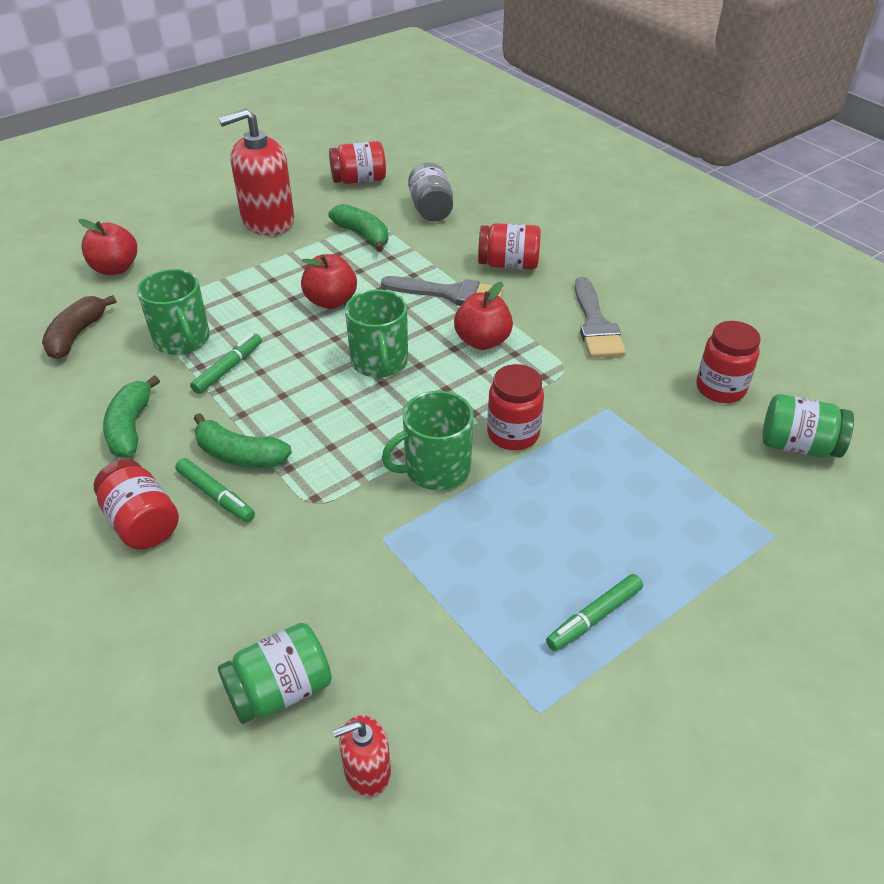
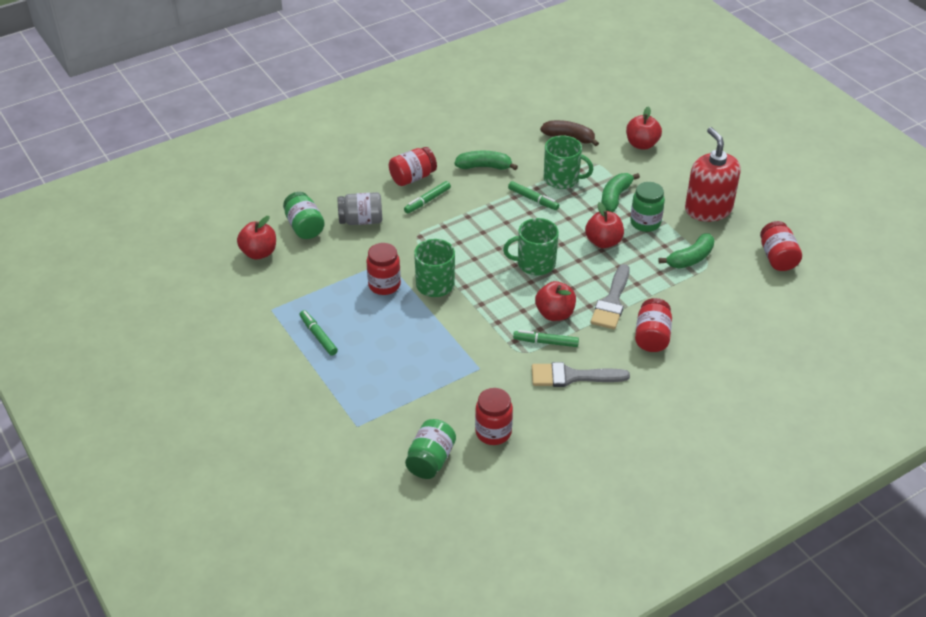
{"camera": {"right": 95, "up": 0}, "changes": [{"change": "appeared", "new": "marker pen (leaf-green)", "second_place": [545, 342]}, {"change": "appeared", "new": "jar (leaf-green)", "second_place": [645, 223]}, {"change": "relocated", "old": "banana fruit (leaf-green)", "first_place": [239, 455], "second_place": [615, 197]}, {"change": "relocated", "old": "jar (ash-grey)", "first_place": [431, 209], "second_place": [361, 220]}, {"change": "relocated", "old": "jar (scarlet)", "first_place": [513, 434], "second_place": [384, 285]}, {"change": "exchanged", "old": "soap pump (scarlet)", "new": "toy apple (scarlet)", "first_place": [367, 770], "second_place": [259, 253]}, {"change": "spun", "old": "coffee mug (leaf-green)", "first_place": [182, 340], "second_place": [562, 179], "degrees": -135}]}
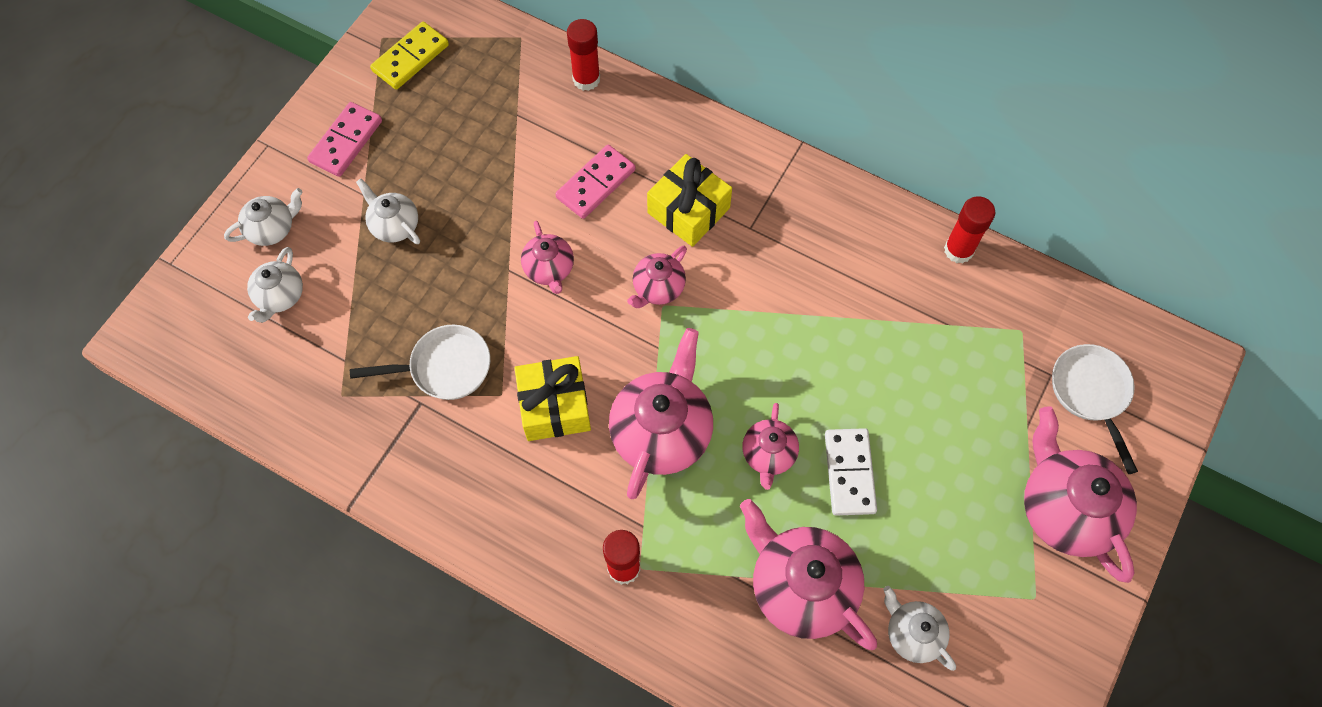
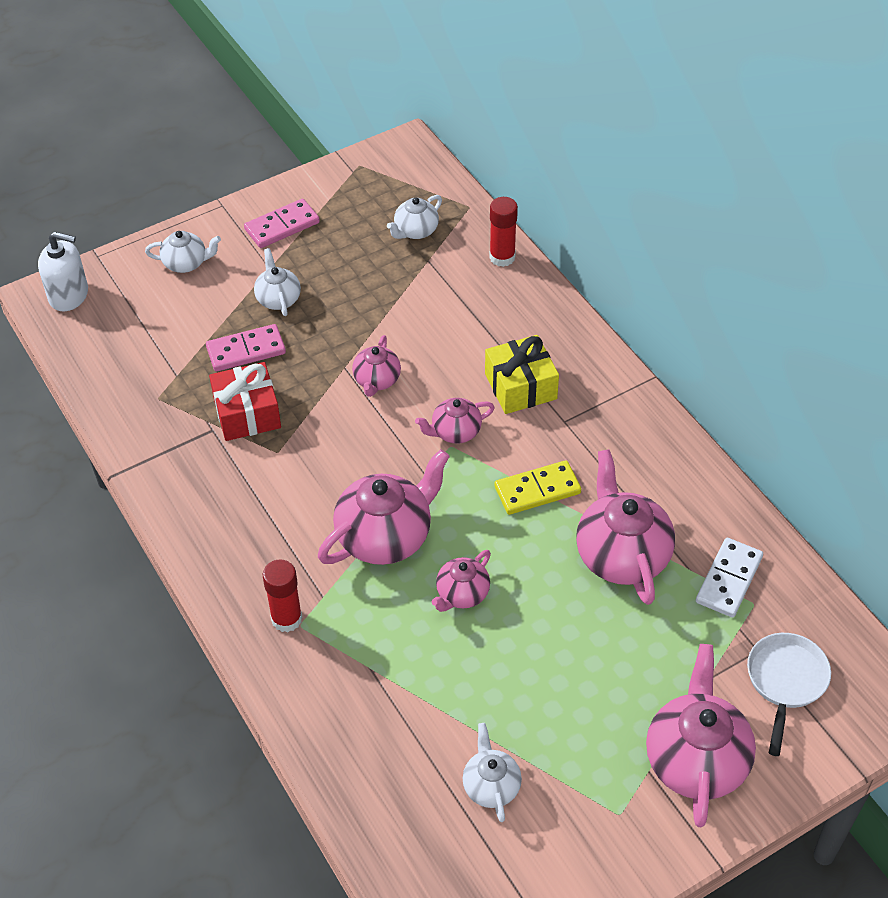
{"camera": {"right": 30, "up": -15}, "changes": [{"change": "missing", "old": "wrapped gift (bright yellow)", "first_place": [554, 406]}, {"change": "missing", "old": "glue (scarlet)", "first_place": [958, 250]}, {"change": "appeared", "new": "soap pump (pure white)", "second_place": [69, 295]}, {"change": "relocated", "old": "tea pot (pure white)", "first_place": [280, 296], "second_place": [415, 231]}, {"change": "relocated", "old": "domino (bright yellow)", "first_place": [410, 58], "second_place": [537, 490]}, {"change": "relocated", "old": "domino (rose-pink)", "first_place": [595, 183], "second_place": [246, 350]}, {"change": "relocated", "old": "tea pot (rose-pink)", "first_place": [801, 587], "second_place": [621, 555]}, {"change": "relocated", "old": "domino (pure white)", "first_place": [849, 473], "second_place": [728, 579]}, {"change": "exchanged", "old": "pan (pure white)", "new": "wrapped gift (scarlet)", "first_place": [444, 367], "second_place": [247, 413]}]}
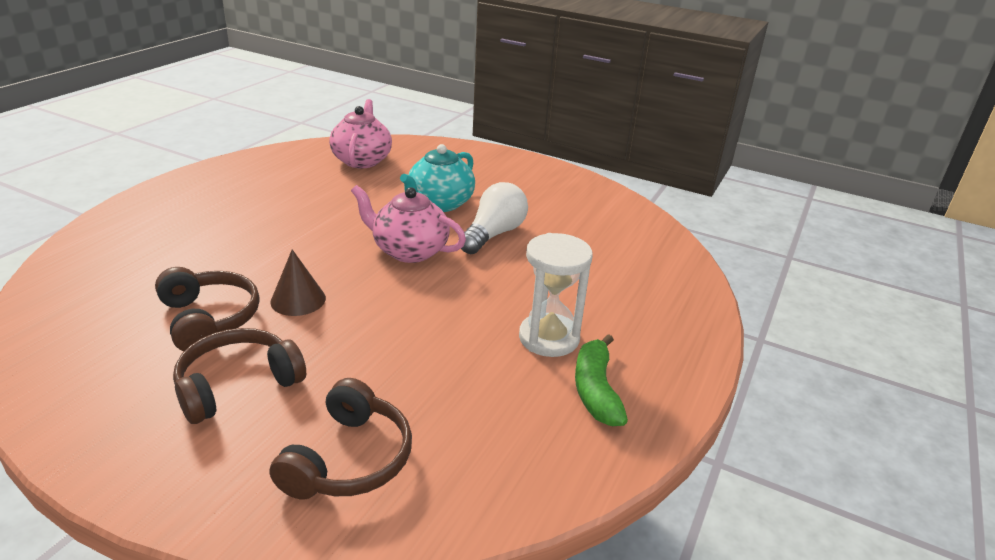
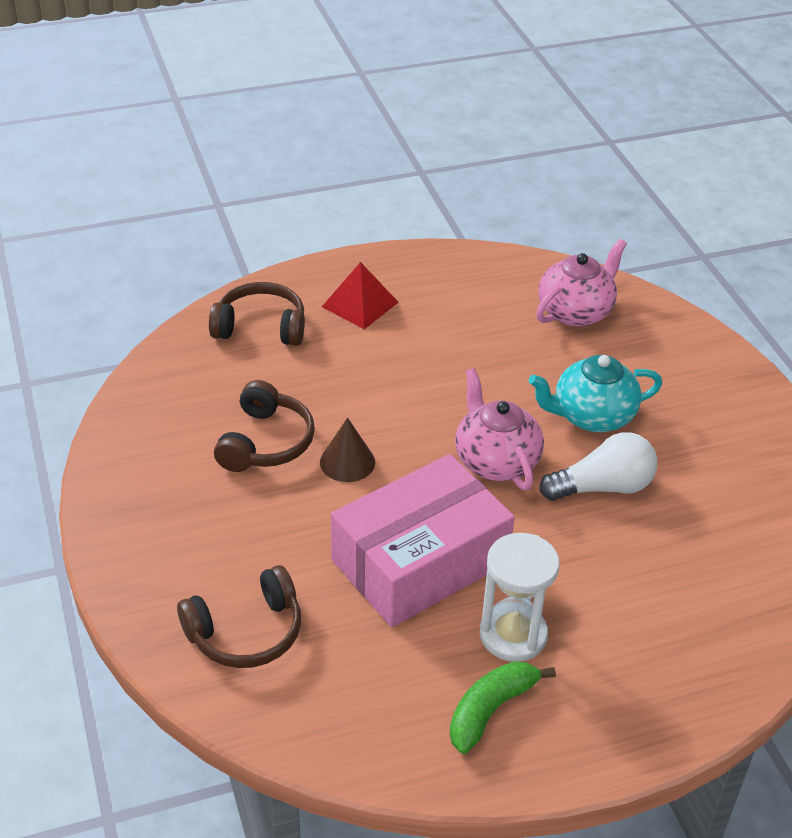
{"camera": {"right": 45, "up": 10}, "changes": [{"change": "appeared", "new": "solid pyramid (scarlet)", "second_place": [360, 304]}, {"change": "appeared", "new": "parcel (rose-pink)", "second_place": [420, 561]}, {"change": "relocated", "old": "over-ear headphones (dark brown)", "first_place": [237, 385], "second_place": [260, 327]}]}
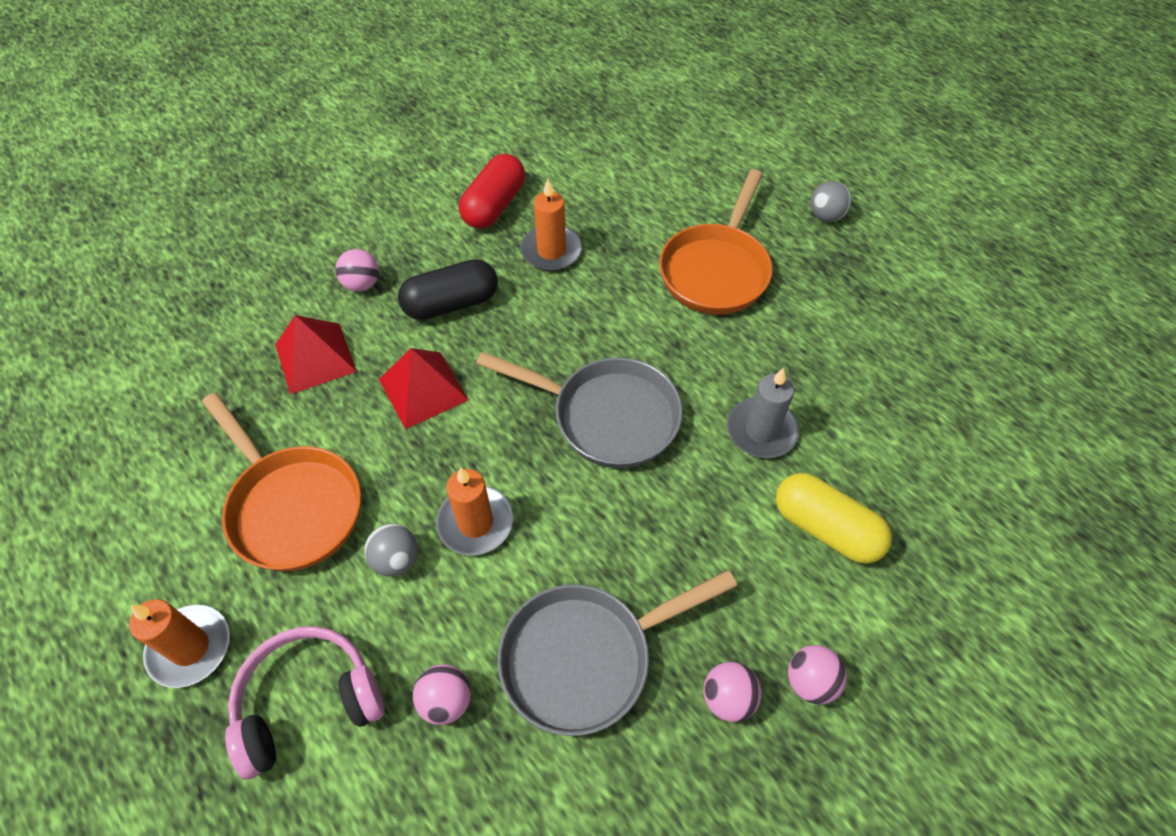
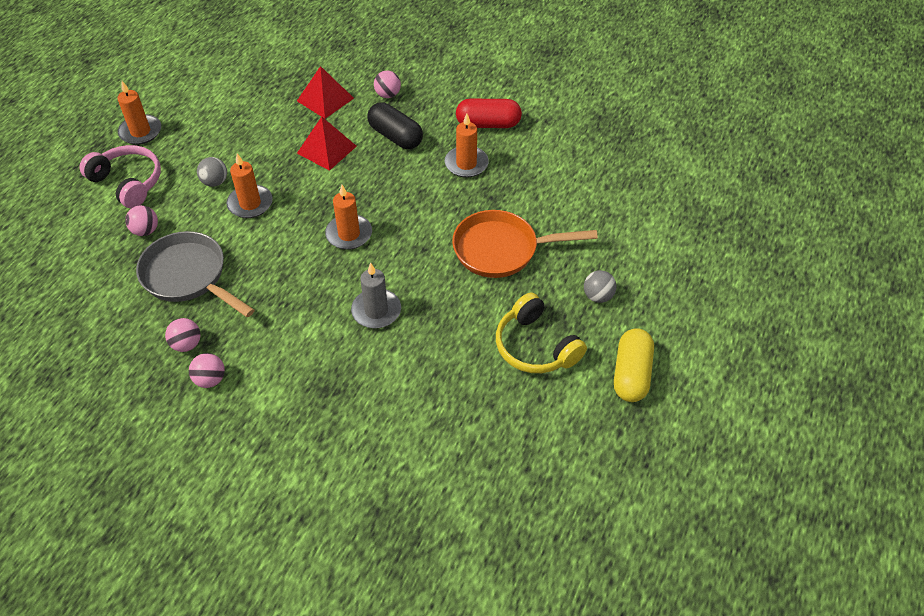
{"camera": {"right": 65, "up": -5}, "changes": [{"change": "missing", "old": "pan (orange-coloured)", "first_place": [292, 507]}, {"change": "appeared", "new": "over-ear headphones (bright yellow)", "second_place": [535, 346]}, {"change": "relocated", "old": "pill shape (bright yellow)", "first_place": [825, 528], "second_place": [631, 374]}, {"change": "exchanged", "old": "pan (ash-grey)", "new": "candle (orange-coloured)", "first_place": [607, 416], "second_place": [349, 234]}]}
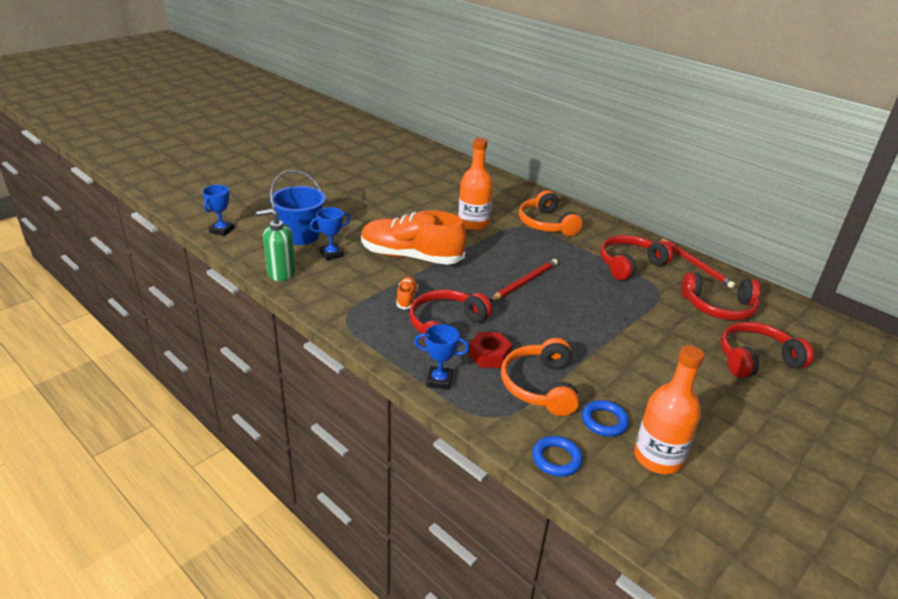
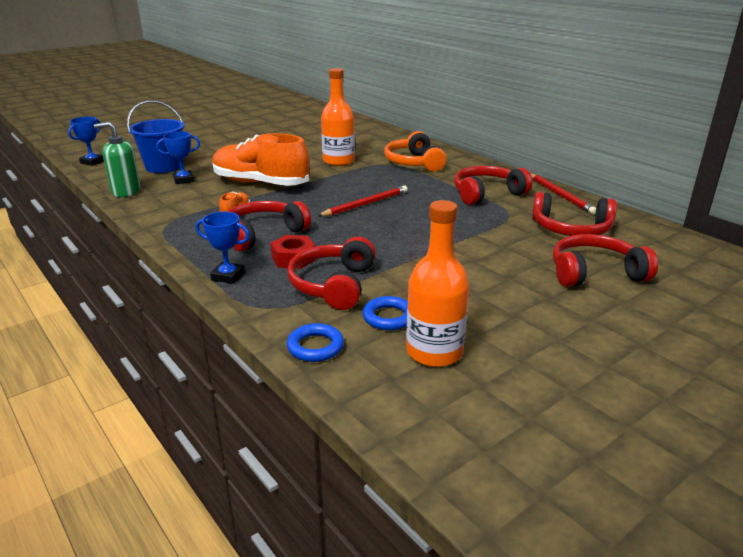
{"camera": {"right": 10, "up": -5}, "changes": [{"change": "colour", "old": "over-ear headphones (orange-coloured)", "new": "over-ear headphones (scarlet)", "first_place": [539, 386], "second_place": [333, 285]}]}
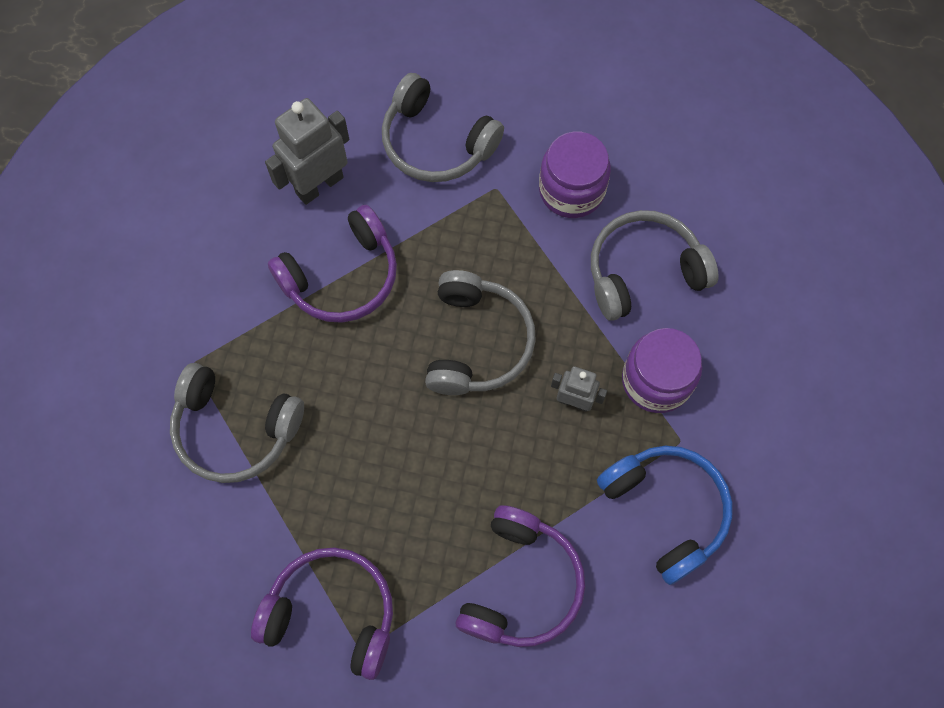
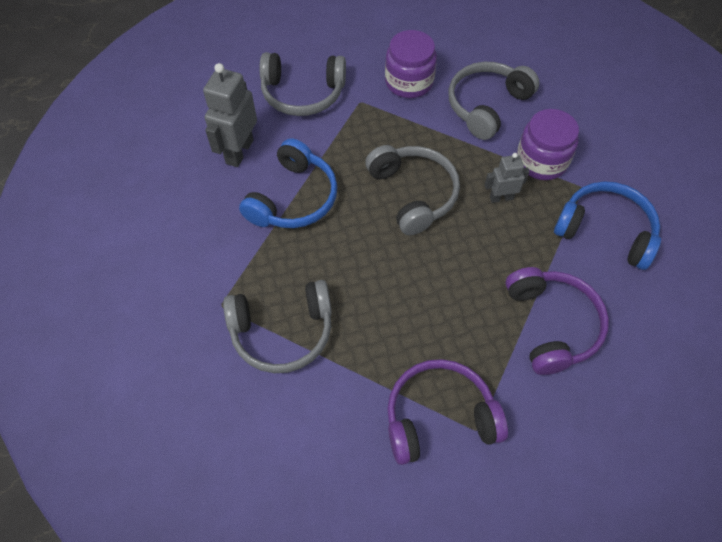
{"camera": {"right": -30, "up": -10}, "changes": [{"change": "colour", "old": "over-ear headphones (purple)", "new": "over-ear headphones (royal blue)", "first_place": [342, 277], "second_place": [293, 198]}]}
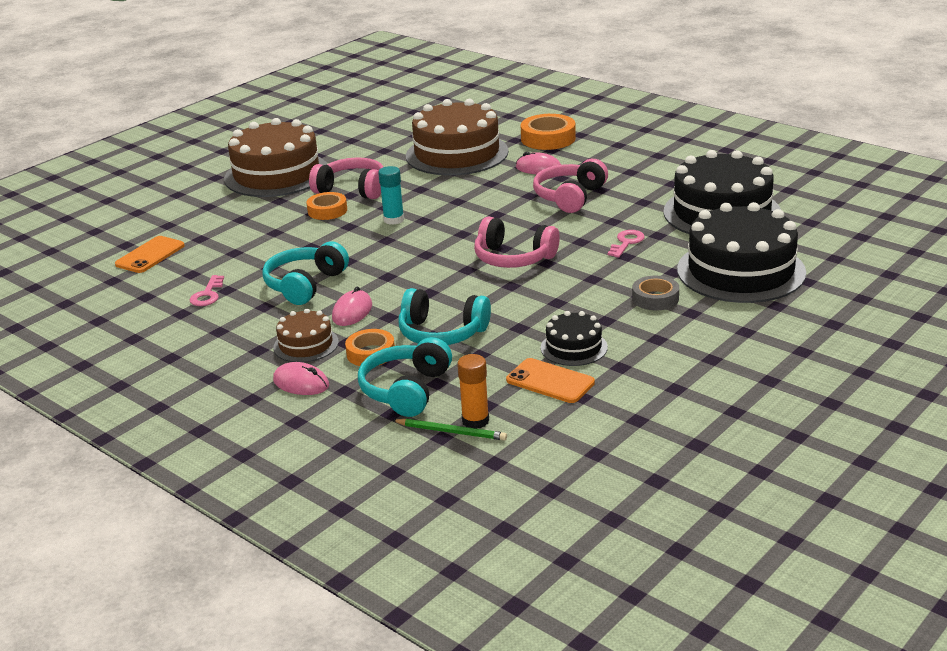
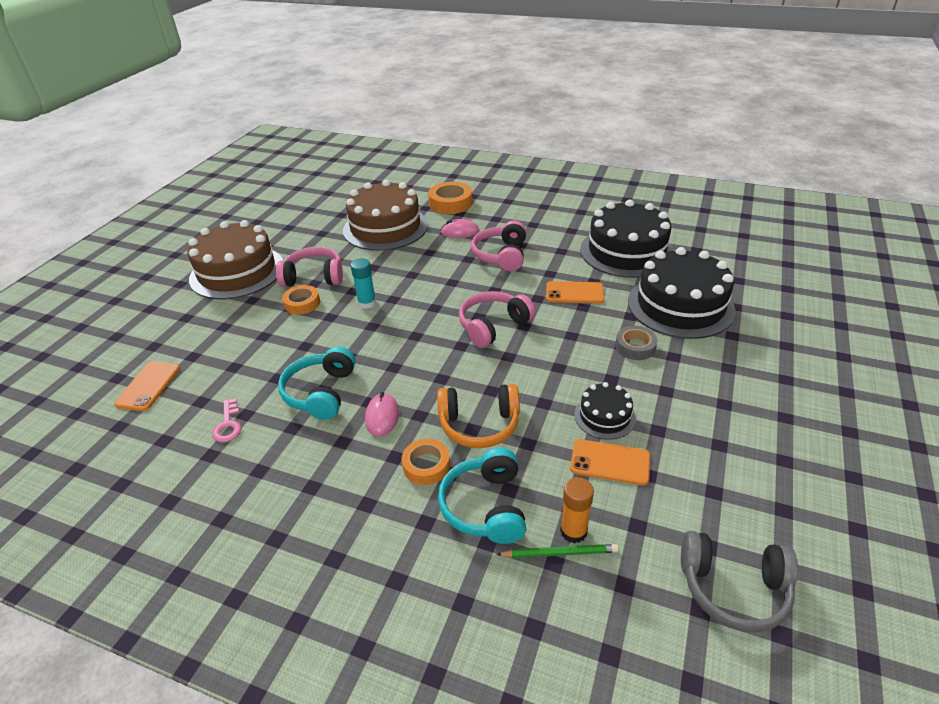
{"camera": {"right": -20, "up": 10}, "changes": [{"change": "missing", "old": "gateau (dark brown)", "first_place": [306, 344]}, {"change": "missing", "old": "mouse (rose-pink)", "first_place": [301, 383]}, {"change": "appeared", "new": "over-ear headphones (ash-grey)", "second_place": [733, 588]}, {"change": "exchanged", "old": "door key (rose-pink)", "new": "mobile phone (orange-coloured)", "first_place": [626, 242], "second_place": [574, 293]}, {"change": "colour", "old": "over-ear headphones (turquoise)", "new": "over-ear headphones (orange-coloured)", "first_place": [442, 333], "second_place": [479, 425]}, {"change": "spun", "old": "over-ear headphones (rose-pink)", "first_place": [513, 258], "second_place": [493, 326], "degrees": 135}]}
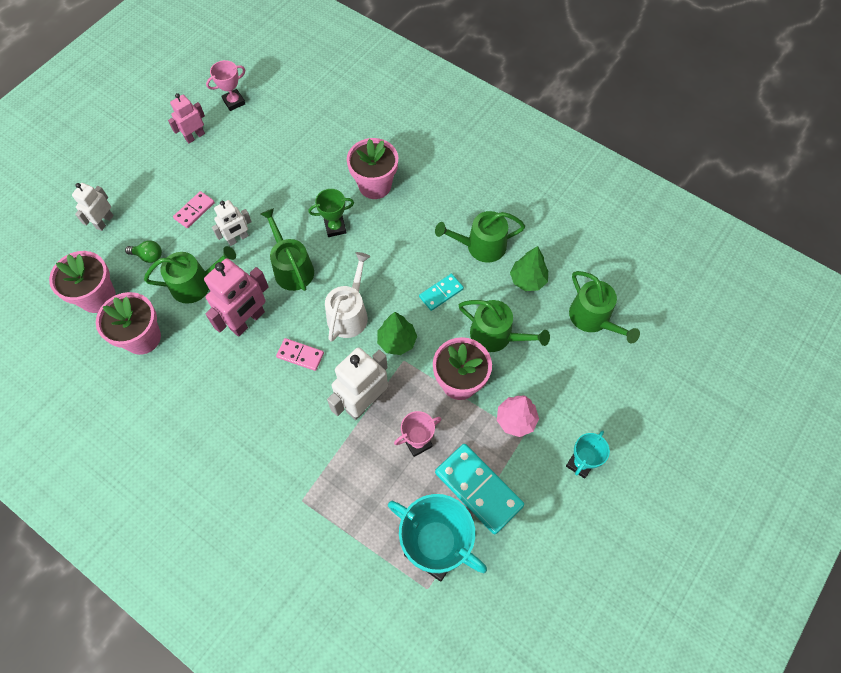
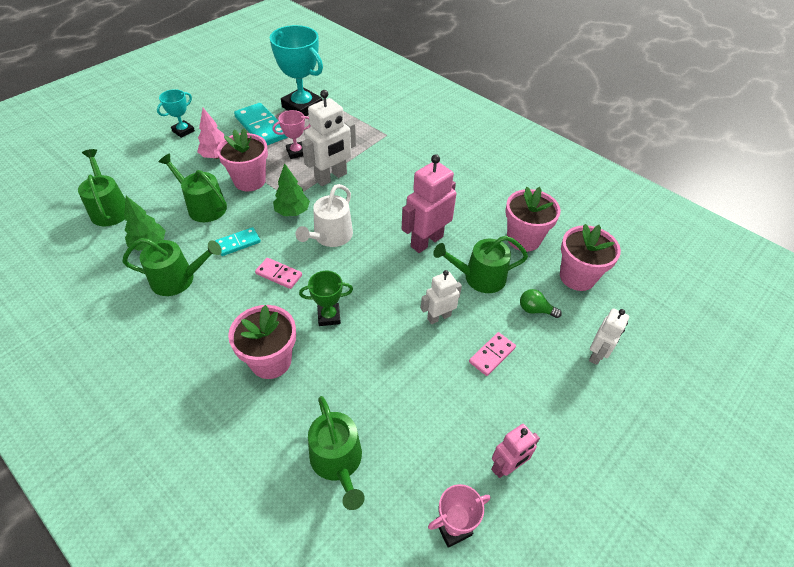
{"camera": {"right": -175, "up": -15}, "changes": [{"change": "relocated", "old": "watering can (leaf-green)", "first_place": [291, 268], "second_place": [338, 461]}, {"change": "relocated", "old": "domino (rose-pink)", "first_place": [300, 355], "second_place": [279, 274]}]}
